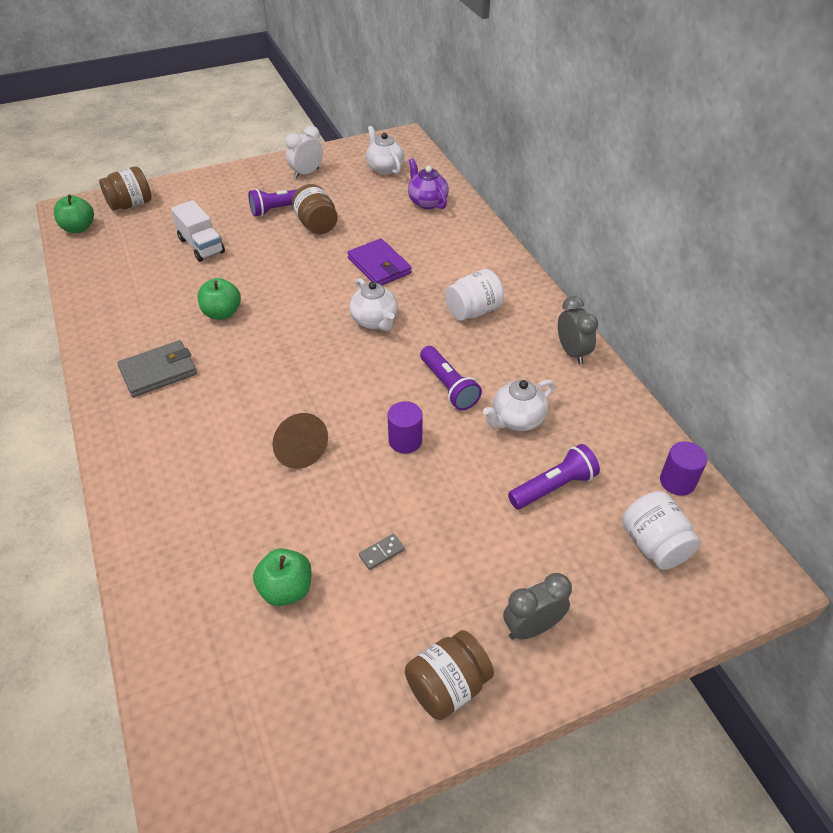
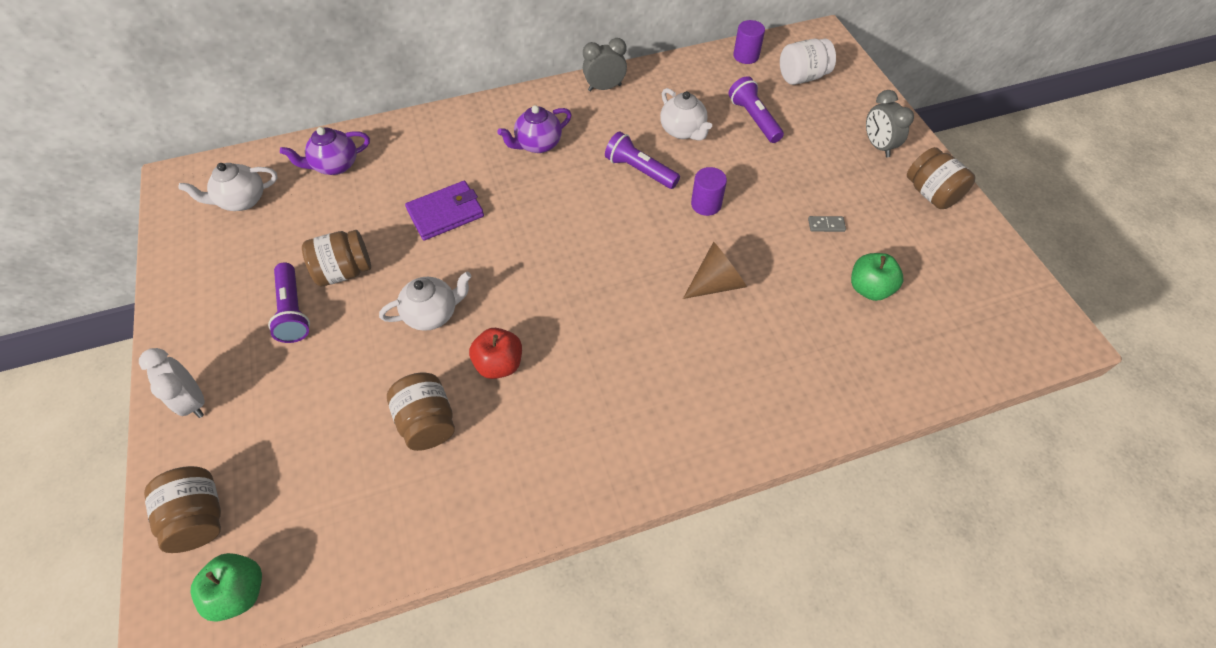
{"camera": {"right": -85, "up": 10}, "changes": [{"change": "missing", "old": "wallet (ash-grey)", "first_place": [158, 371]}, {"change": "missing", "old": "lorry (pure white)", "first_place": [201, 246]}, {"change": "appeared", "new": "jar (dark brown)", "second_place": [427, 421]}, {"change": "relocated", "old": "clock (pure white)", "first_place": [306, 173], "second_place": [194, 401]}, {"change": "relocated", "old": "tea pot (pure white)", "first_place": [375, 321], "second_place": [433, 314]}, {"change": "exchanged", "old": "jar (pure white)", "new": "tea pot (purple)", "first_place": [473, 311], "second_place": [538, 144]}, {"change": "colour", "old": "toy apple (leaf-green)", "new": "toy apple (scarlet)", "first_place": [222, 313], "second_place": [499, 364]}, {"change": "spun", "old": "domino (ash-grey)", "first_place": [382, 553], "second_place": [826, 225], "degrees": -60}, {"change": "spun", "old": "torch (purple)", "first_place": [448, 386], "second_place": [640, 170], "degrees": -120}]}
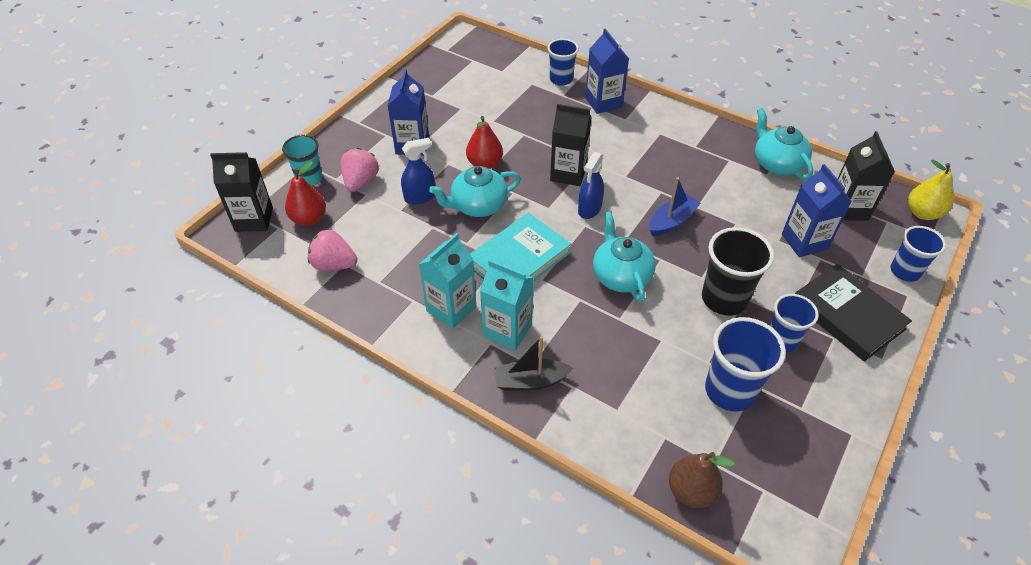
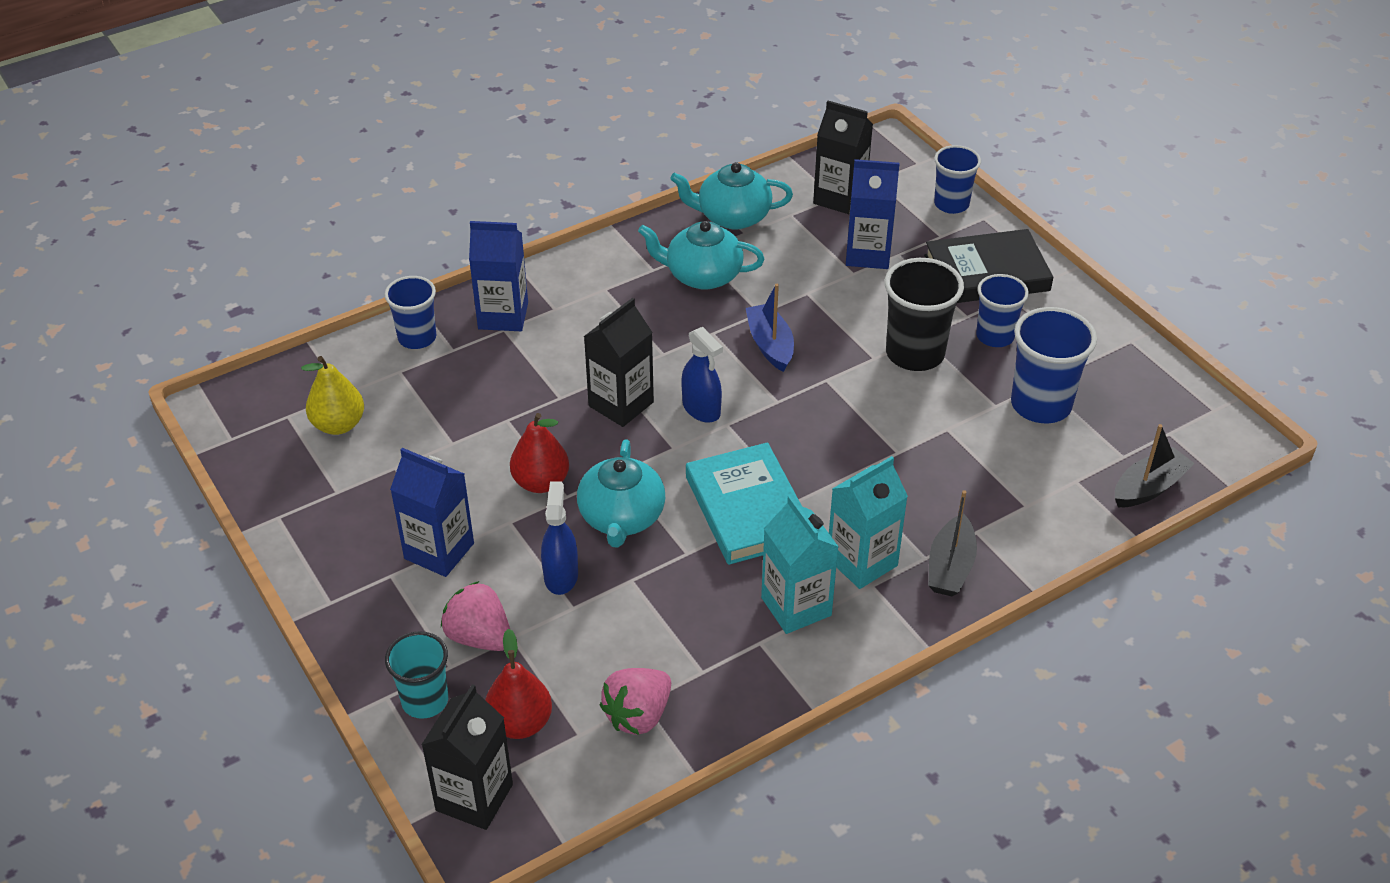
{"camera": {"right": -65, "up": -5}, "changes": [{"change": "relocated", "old": "tea pot (turquoise)", "first_place": [621, 275], "second_place": [702, 275]}, {"change": "relocated", "old": "toy pear (bright yellow)", "first_place": [922, 213], "second_place": [338, 425]}, {"change": "exchanged", "old": "toy pear (dark brown)", "new": "sailboat (black)", "first_place": [691, 491], "second_place": [1149, 487]}]}
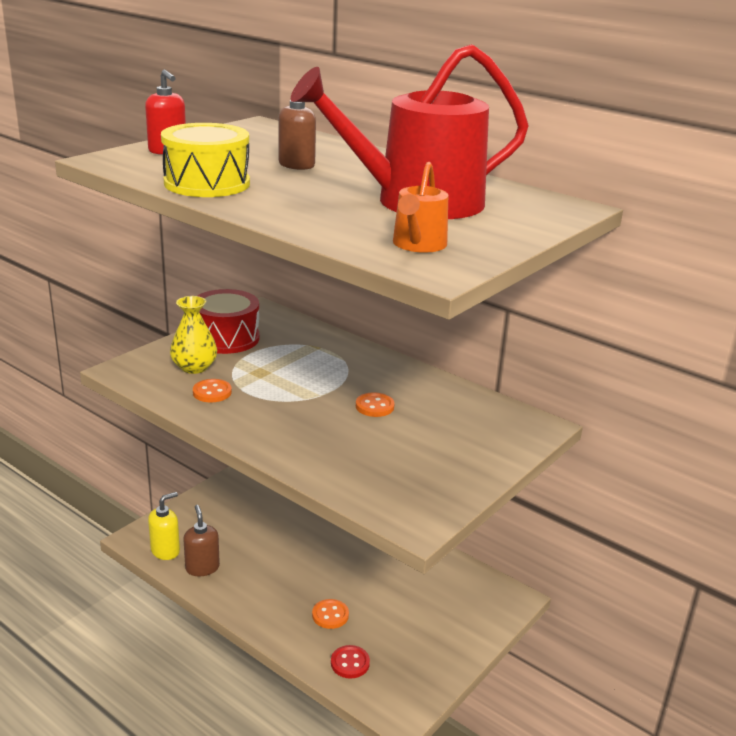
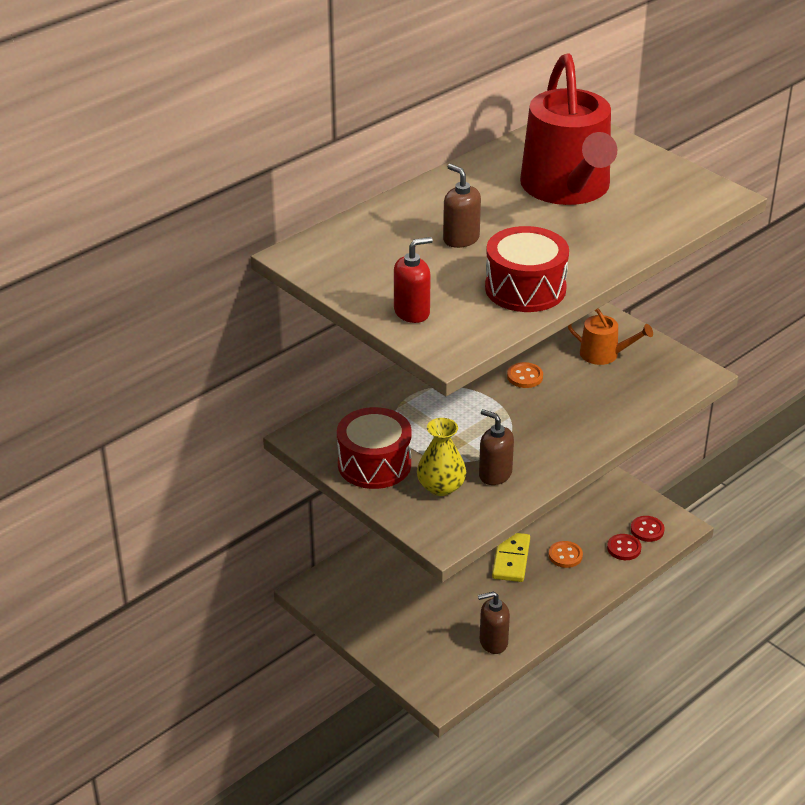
{"camera": {"right": -80, "up": 10}, "changes": [{"change": "missing", "old": "soap pump (bright yellow)", "first_place": [165, 551]}, {"change": "appeared", "new": "domino (bright yellow)", "second_place": [511, 559]}, {"change": "appeared", "new": "button (scarlet)", "second_place": [647, 530]}, {"change": "relocated", "old": "watering can (orange-coloured)", "first_place": [418, 245], "second_place": [604, 354]}, {"change": "exchanged", "old": "button (orange-coloured)", "new": "soap pump (dark brown)", "first_place": [212, 392], "second_place": [495, 474]}, {"change": "colour", "old": "drum (bright yellow)", "new": "drum (scarlet)", "first_place": [207, 183], "second_place": [525, 288]}]}
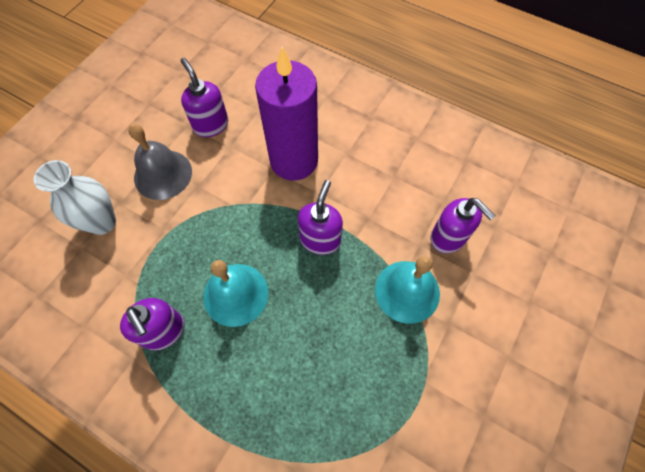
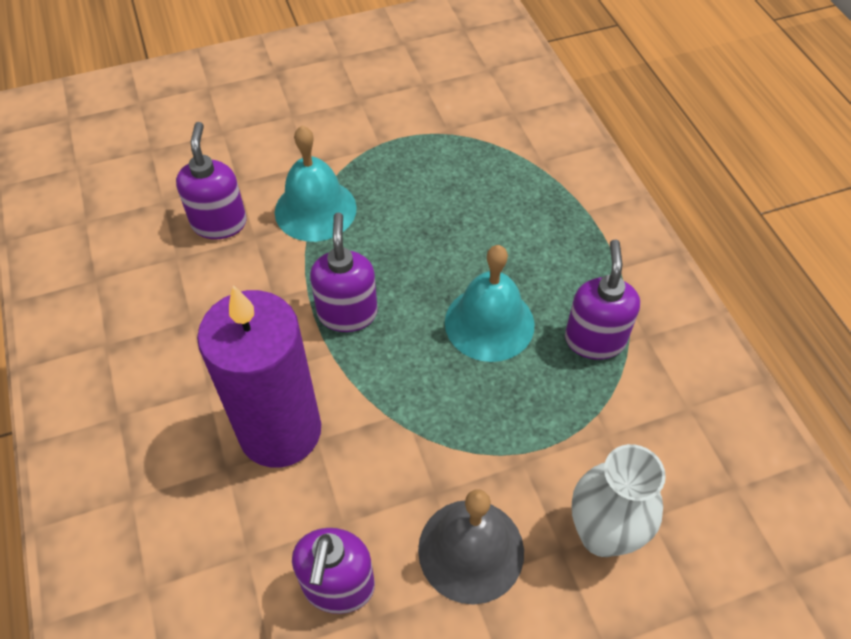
{"camera": {"right": -140, "up": -10}, "changes": [{"change": "spun", "old": "soap pump (purple)", "first_place": [320, 239], "second_place": [347, 313], "degrees": 120}]}
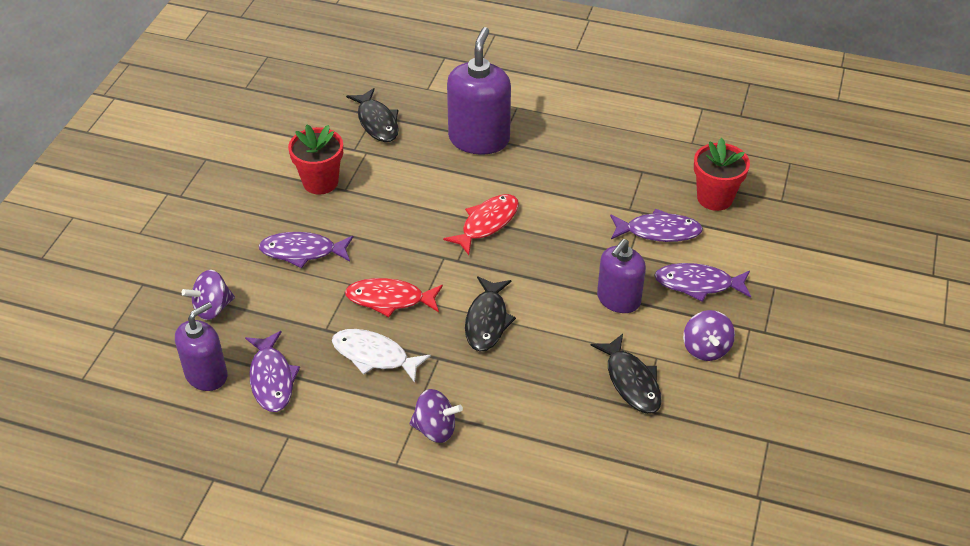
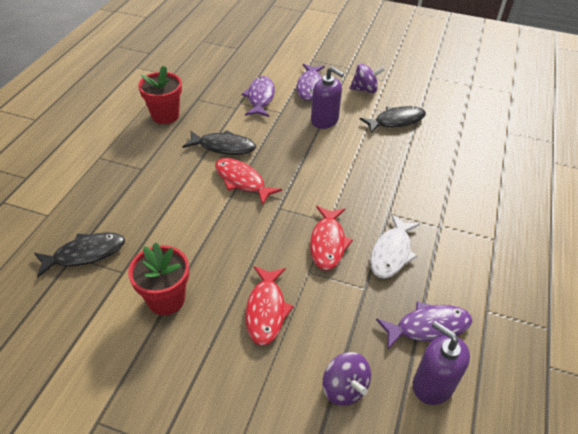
{"camera": {"right": -90, "up": 0}, "changes": [{"change": "missing", "old": "whirligig (purple)", "first_place": [435, 429]}, {"change": "missing", "old": "soap pump (purple)", "first_place": [479, 139]}, {"change": "relocated", "old": "toy fish (black)", "first_place": [487, 321], "second_place": [223, 147]}, {"change": "relocated", "old": "plant pot (scarlet)", "first_place": [714, 198], "second_place": [165, 115]}, {"change": "colour", "old": "toy fish (purple)", "new": "toy fish (scarlet)", "first_place": [302, 252], "second_place": [266, 310]}]}
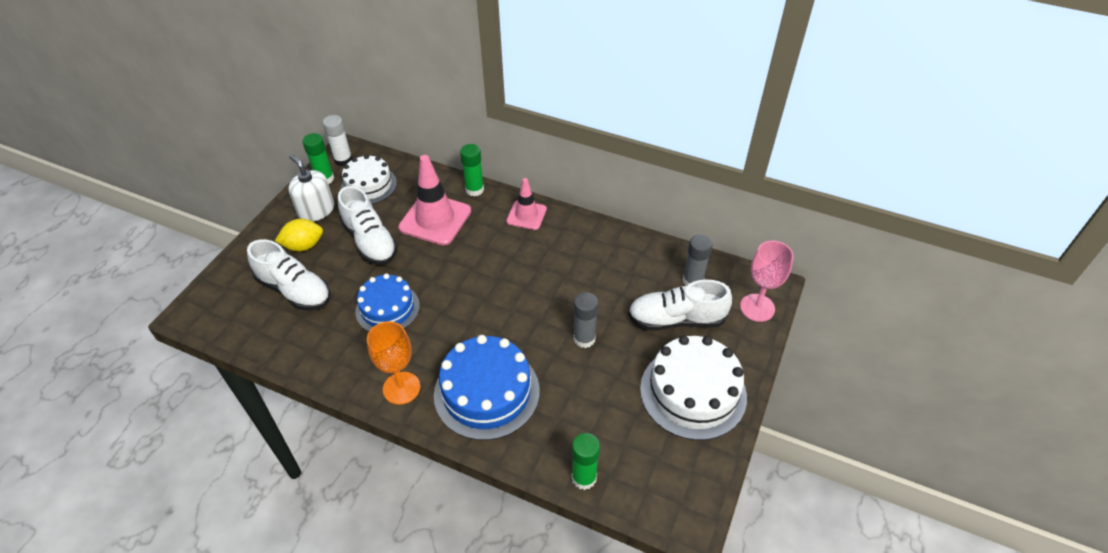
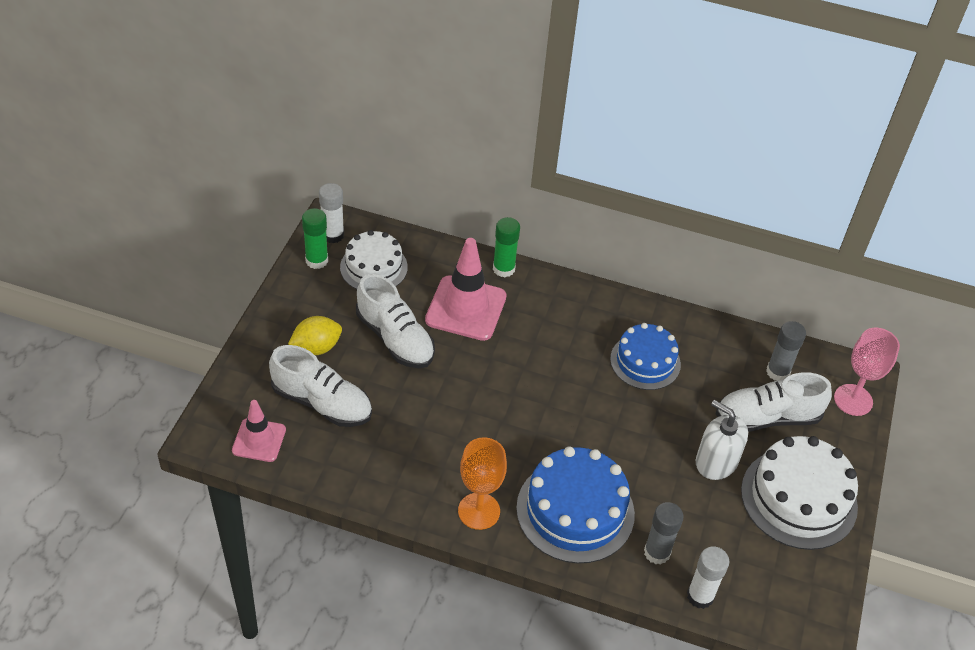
{"camera": {"right": -10, "up": 0}, "changes": [{"change": "relocated", "old": "soap pump (pure white)", "first_place": [316, 210], "second_place": [716, 462]}, {"change": "relocated", "old": "gateau (royal blue)", "first_place": [387, 308], "second_place": [645, 361]}, {"change": "relocated", "old": "safety cone (rose-pink)", "first_place": [526, 215], "second_place": [259, 440]}, {"change": "relocated", "old": "glue (ash-grey)", "first_place": [584, 339], "second_place": [657, 552]}, {"change": "colour", "old": "glue (leaf-green)", "new": "glue (pure white)", "first_place": [584, 477], "second_place": [700, 596]}]}
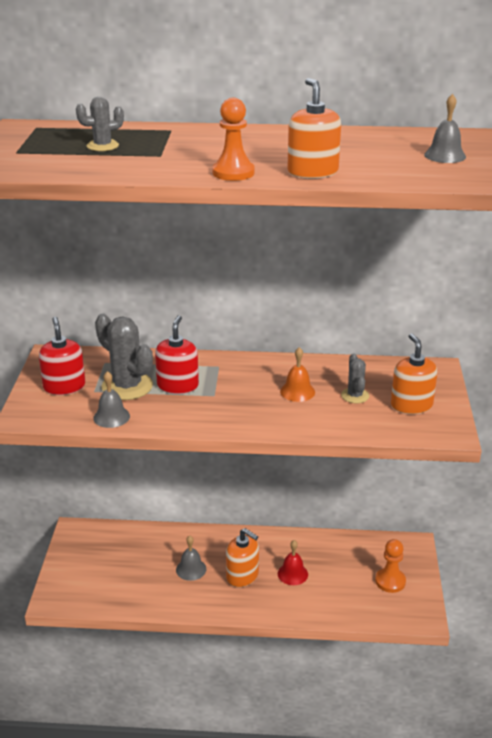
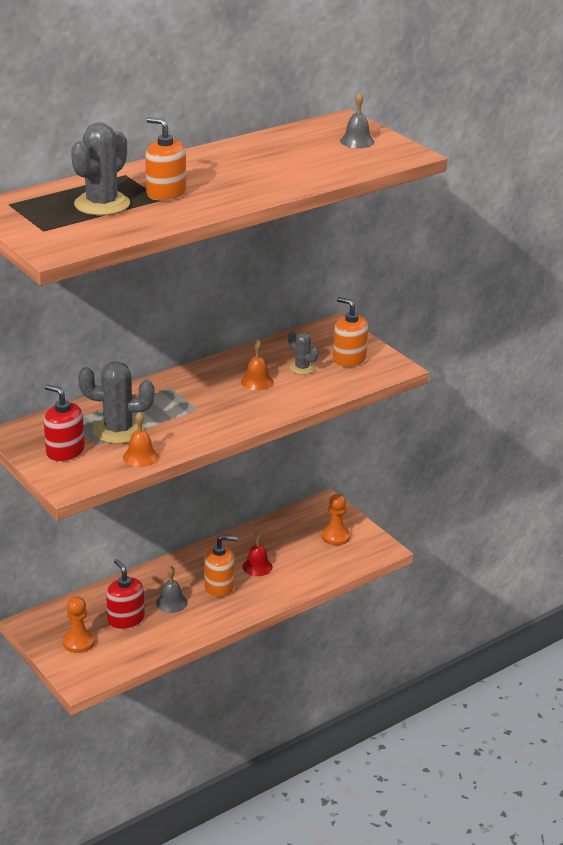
{"camera": {"right": -40, "up": 0}, "changes": [{"change": "relocated", "old": "soap pump (scarlet)", "first_place": [178, 385], "second_place": [126, 619]}, {"change": "relocated", "old": "pawn (orange-coloured)", "first_place": [233, 173], "second_place": [78, 642]}, {"change": "relocated", "old": "soap pump (orange-coloured)", "first_place": [312, 172], "second_place": [166, 193]}, {"change": "colour", "old": "bell (ash-grey)", "new": "bell (orange-coloured)", "first_place": [111, 417], "second_place": [140, 457]}, {"change": "size", "old": "cactus (ash-grey)", "first_place": [102, 146], "second_place": [102, 204], "factor": 1.84}]}
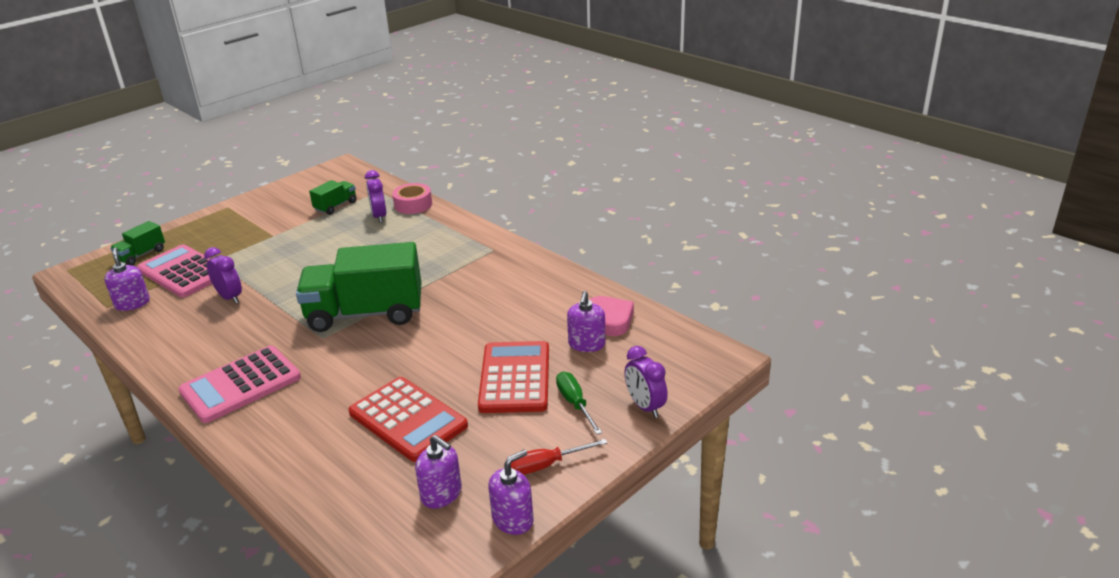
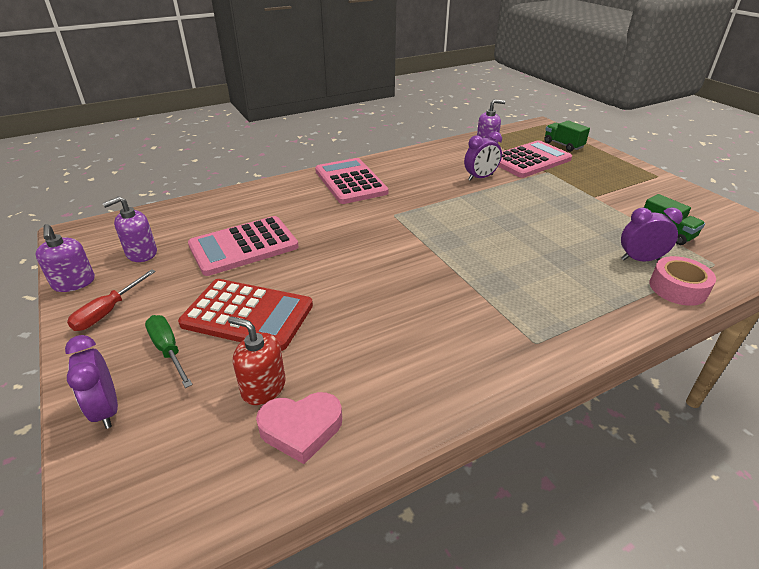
{"camera": {"right": 105, "up": 5}, "changes": [{"change": "missing", "old": "lorry (leaf-green)", "first_place": [365, 314]}, {"change": "colour", "old": "adding machine (scarlet)", "new": "adding machine (rose-pink)", "first_place": [408, 419], "second_place": [243, 246]}, {"change": "colour", "old": "soap pump (purple)", "new": "soap pump (scarlet)", "first_place": [586, 344], "second_place": [263, 387]}, {"change": "spun", "old": "flat screwdriver (scarlet)", "first_place": [546, 465], "second_place": [108, 312], "degrees": -150}, {"change": "spun", "old": "flat screwdriver (leaf-green)", "first_place": [575, 403], "second_place": [168, 350], "degrees": -120}, {"change": "spun", "old": "clock (purple)", "first_place": [645, 406], "second_place": [106, 409], "degrees": -105}]}
